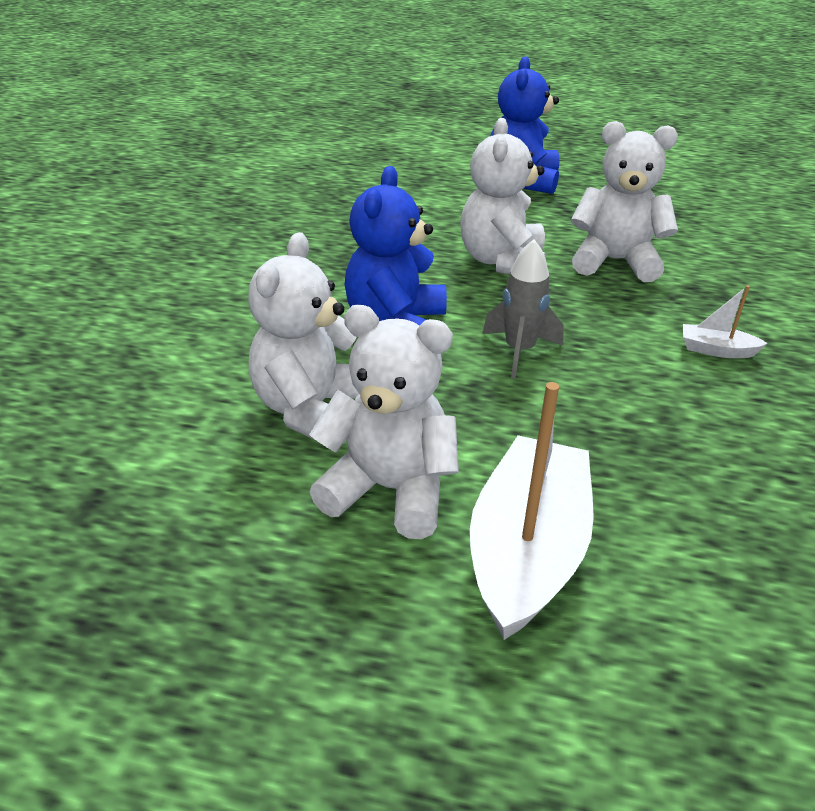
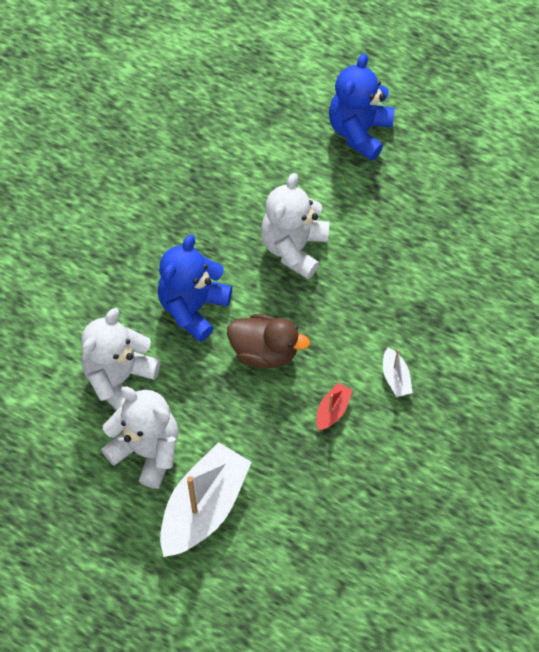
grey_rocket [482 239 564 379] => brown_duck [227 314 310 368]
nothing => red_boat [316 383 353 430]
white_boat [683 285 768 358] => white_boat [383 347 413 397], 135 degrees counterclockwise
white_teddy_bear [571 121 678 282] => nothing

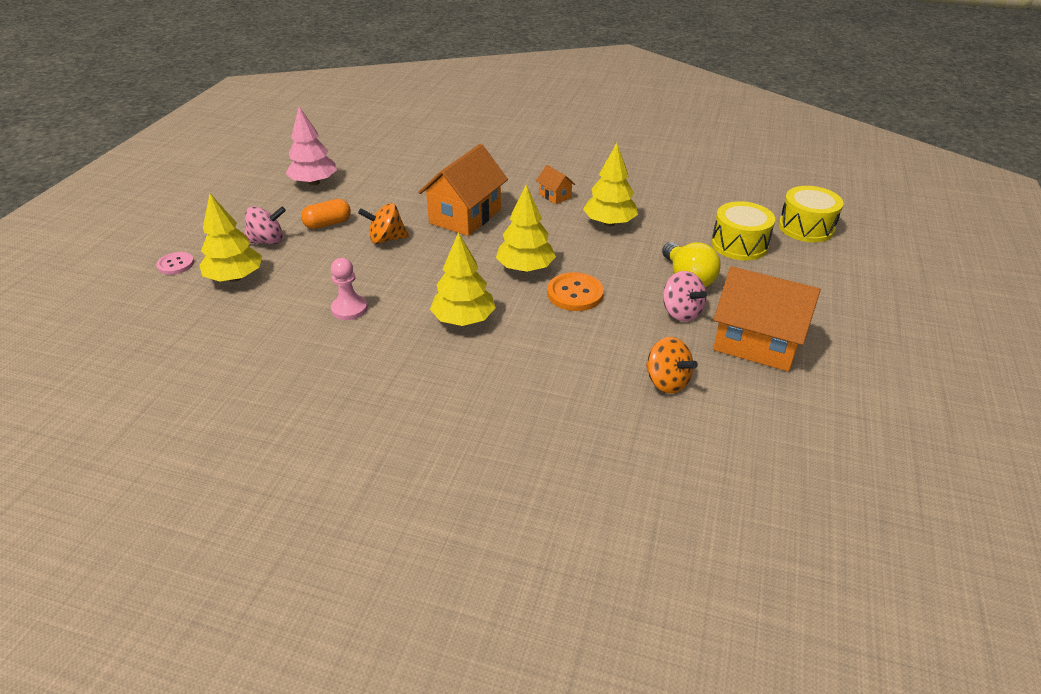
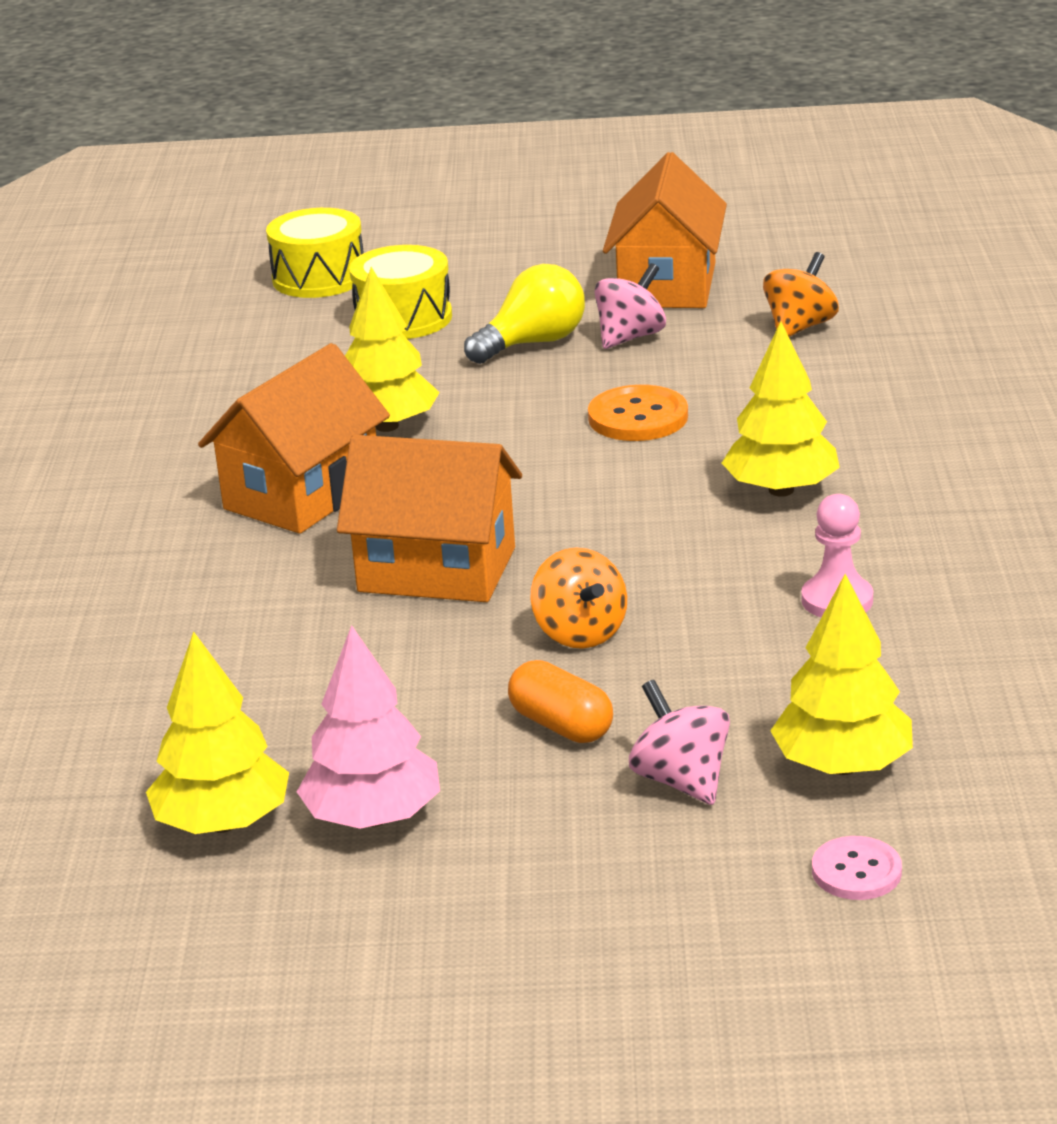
yellow_tree [496 185 556 272] => yellow_tree [146 632 289 834], relocated
orange_house [536 165 575 204] => orange_house [198 343 390 534], x2.18

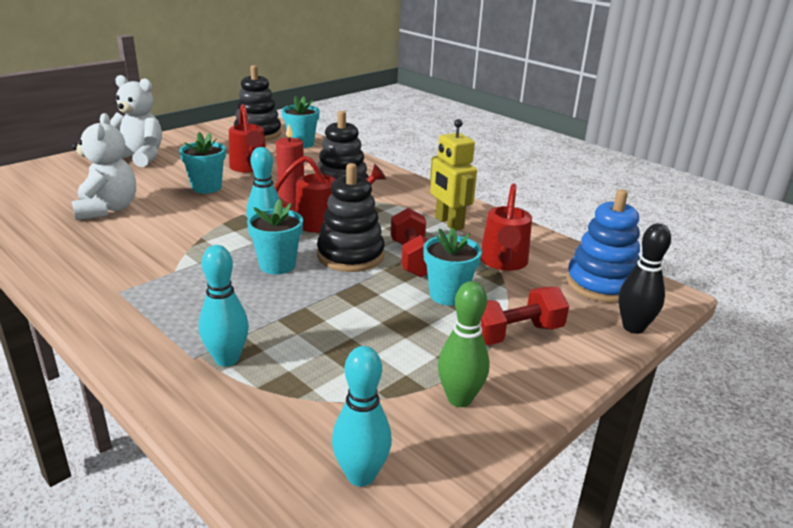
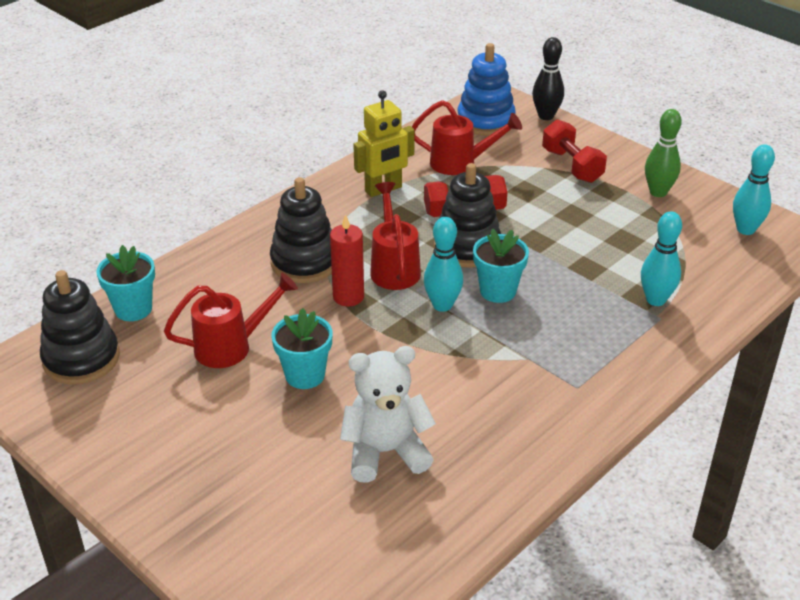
white_teddy_bear [110 75 162 167] => nothing
turquoise_flower_pot [424 228 482 306] => nothing

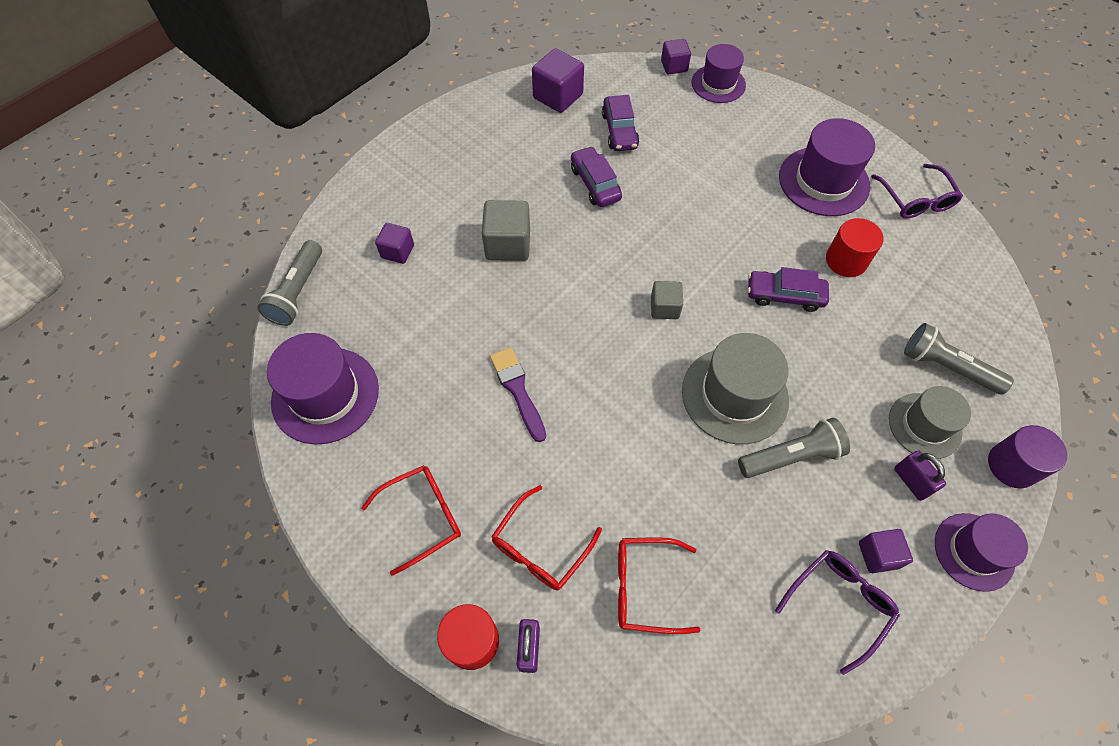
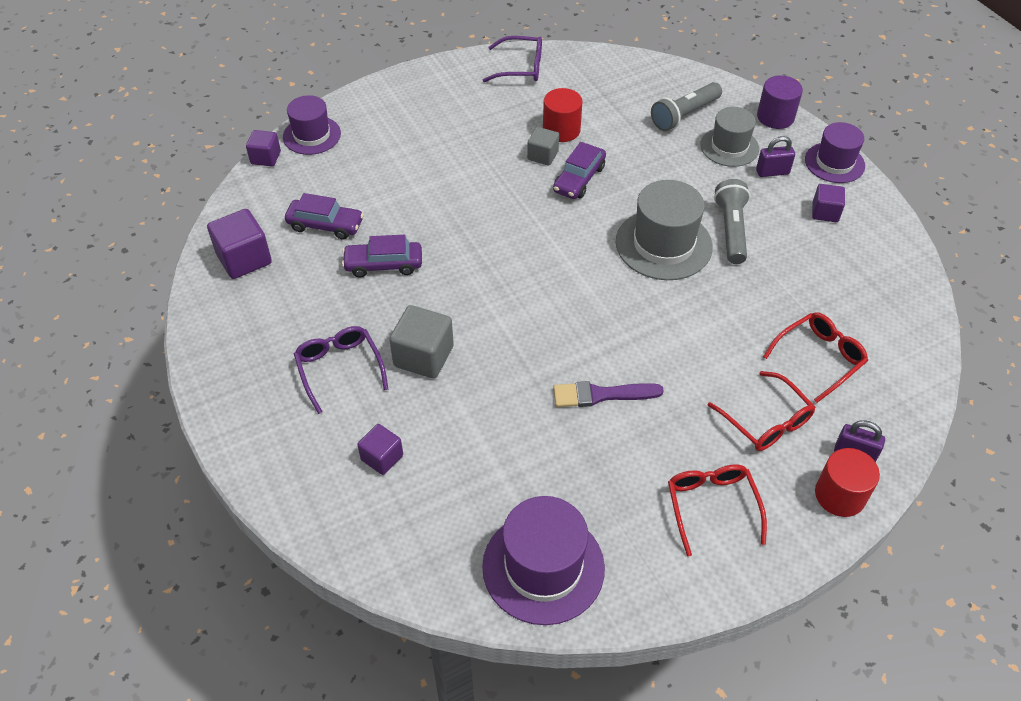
purple_glasses [775 550 900 675] => purple_glasses [294 326 389 414], relocated
grey_cube [651 281 683 319] => grey_cube [527 127 559 166], relocated
red_glasses [618 537 701 634] => red_glasses [763 312 868 403], 150 degrees counterclockwise
grey_flashlight [258 240 322 326] => nothing
purple_hat [779 118 875 216] => nothing

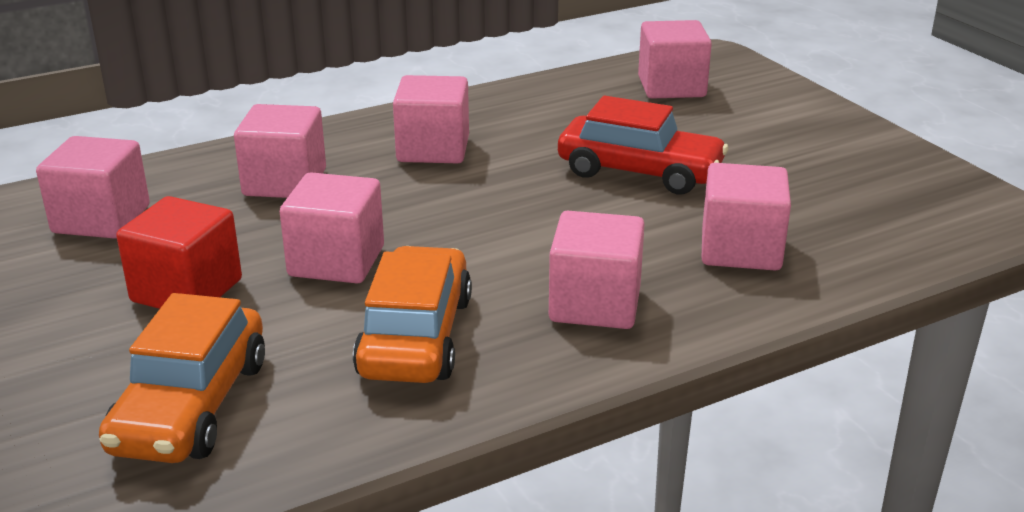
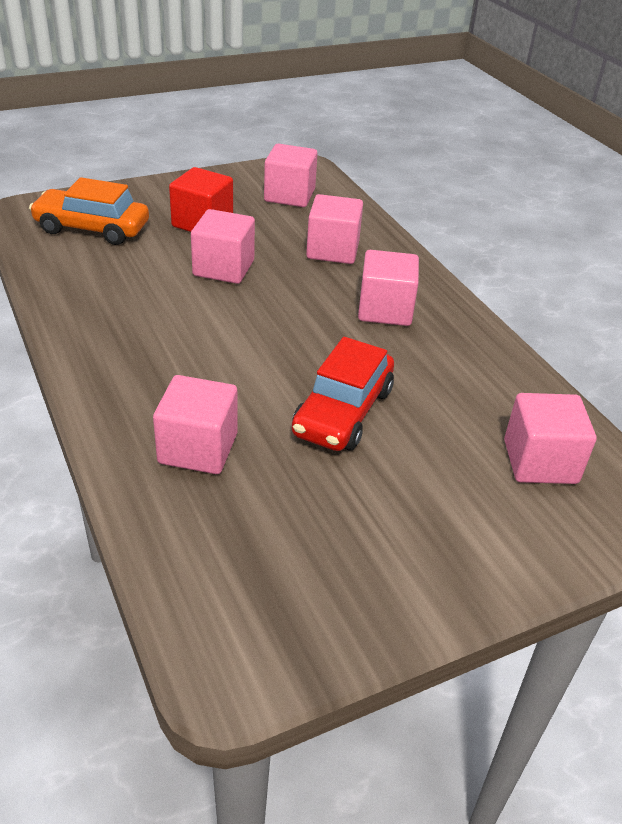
orange_car [353 246 472 383] => nothing
pink_cube [549 211 645 329] => nothing

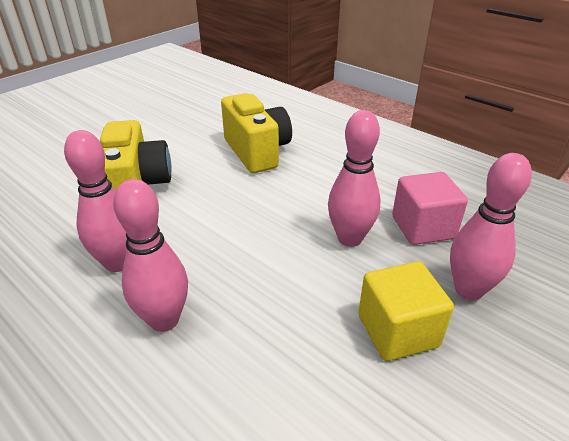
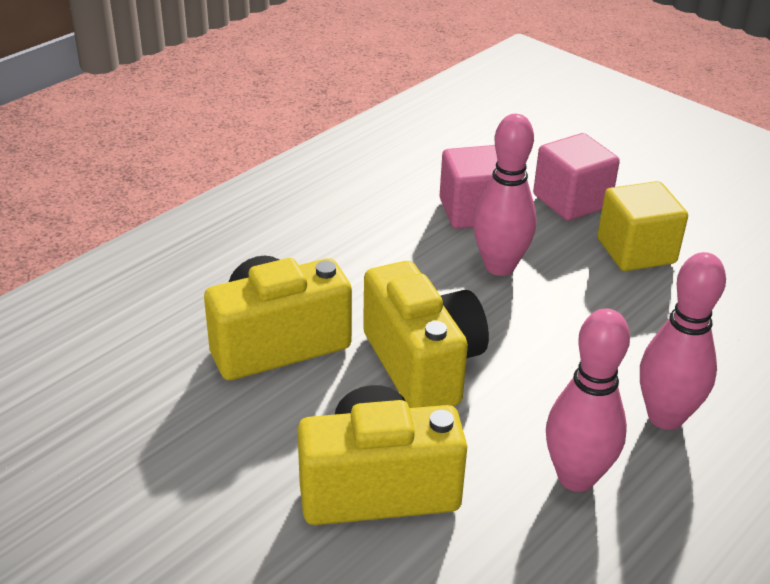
nothing => yellow_camera [363 261 489 408]
pink_bowling_pin [450 153 532 300] => pink_cube [533 133 620 221]

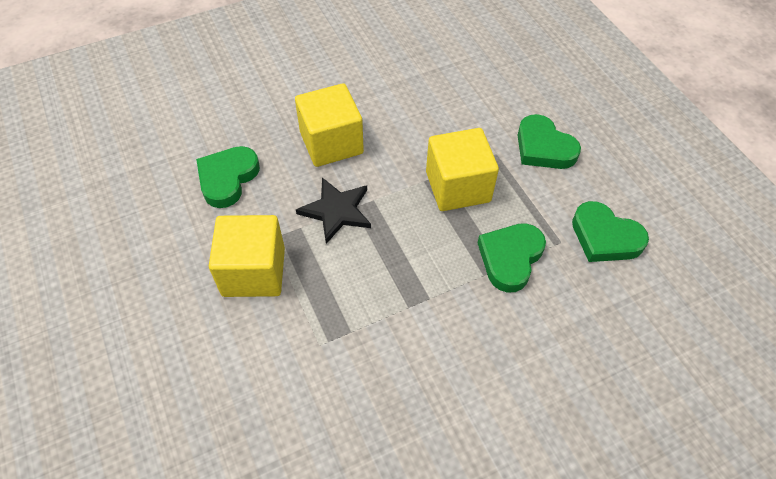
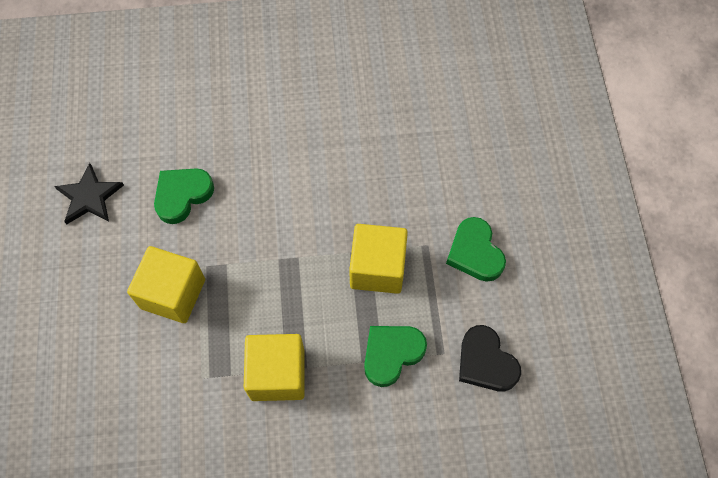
black_star [296 177 371 244] => black_star [54 163 124 224], relocated
yellow_cube [295 83 364 167] => yellow_cube [244 334 305 401], relocated
green_heart [572 201 649 262] => black_heart [459 325 521 391]

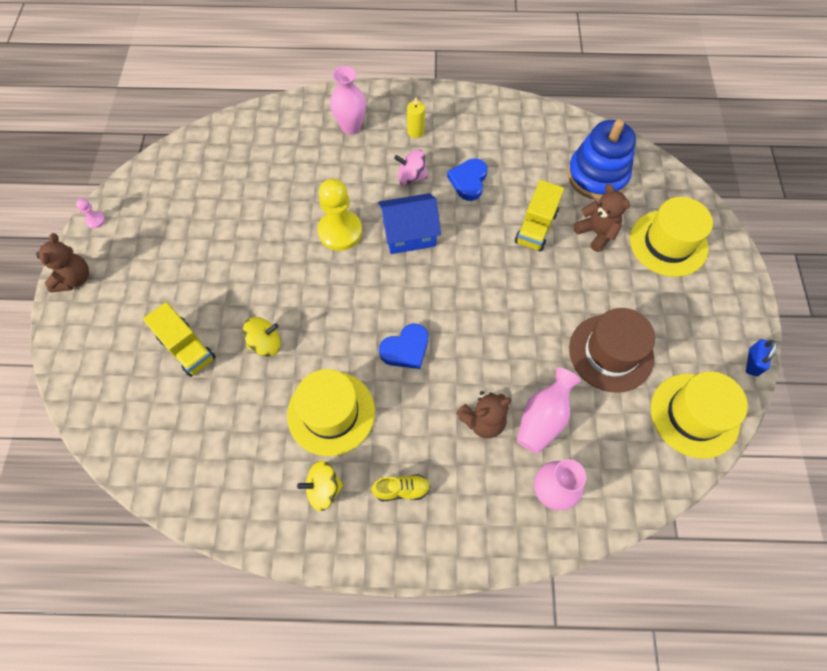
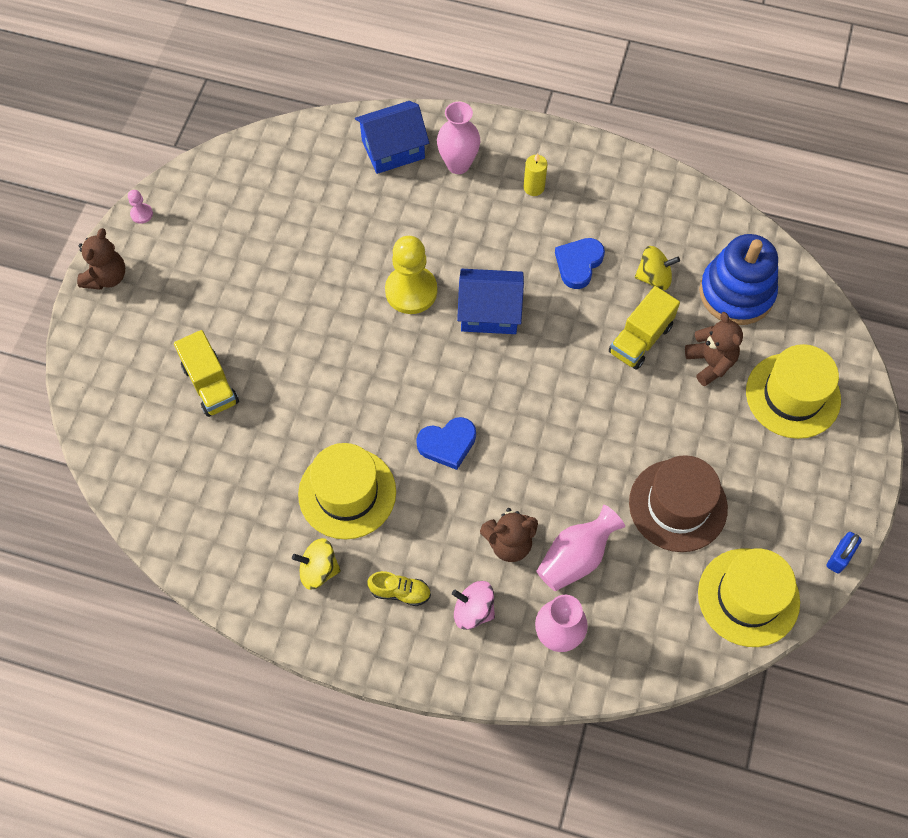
nothing => blue_house [355 101 429 174]
pink_spinning_top [394 150 428 185] => pink_spinning_top [452 581 495 630], relocated
yellow_spinning_top [243 317 281 357] => yellow_spinning_top [635 246 680 290], relocated

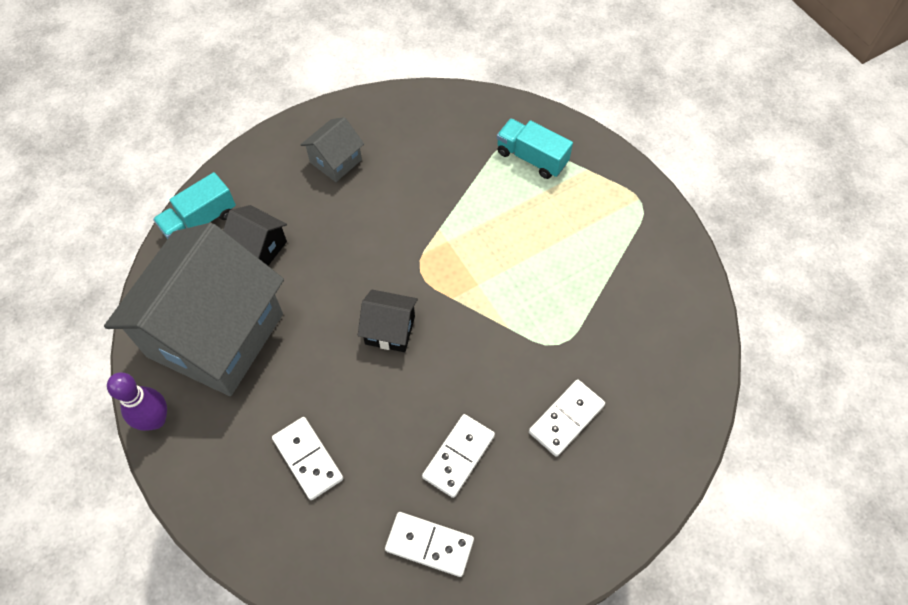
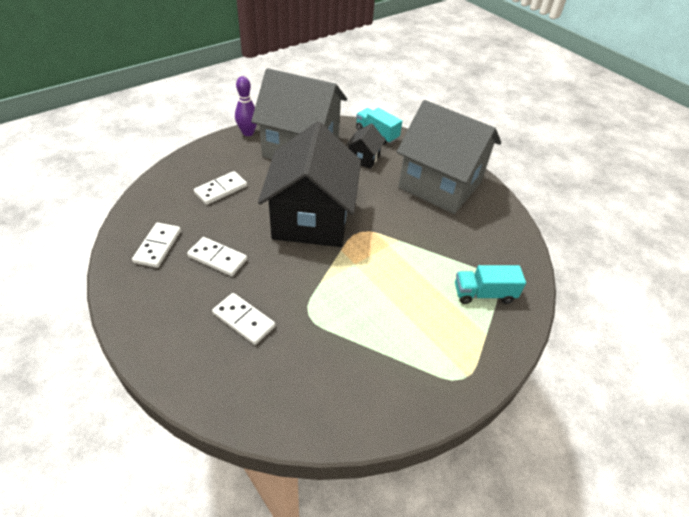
black_house [358 290 418 352] => black_house [258 122 361 247], x2.39
grey_house [301 117 364 182] => grey_house [397 100 501 214], x2.39
turquoise_truck [497 118 573 179] => turquoise_truck [455 265 526 304], 120 degrees counterclockwise

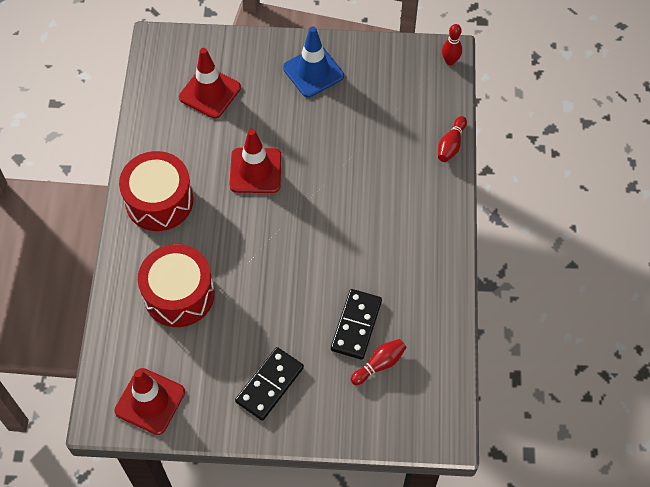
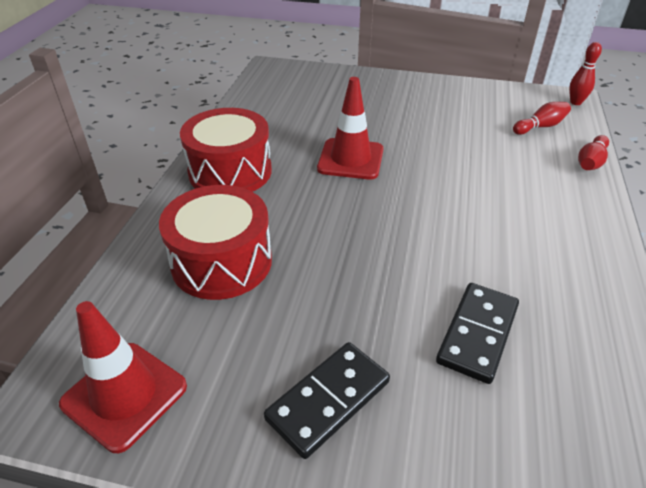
red_bowling_pin [351 339 406 385] => red_bowling_pin [513 102 571 135], relocated
red_traffic_cone [179 48 241 118] => nothing
blue_traffic_cone [283 26 344 98] => nothing

